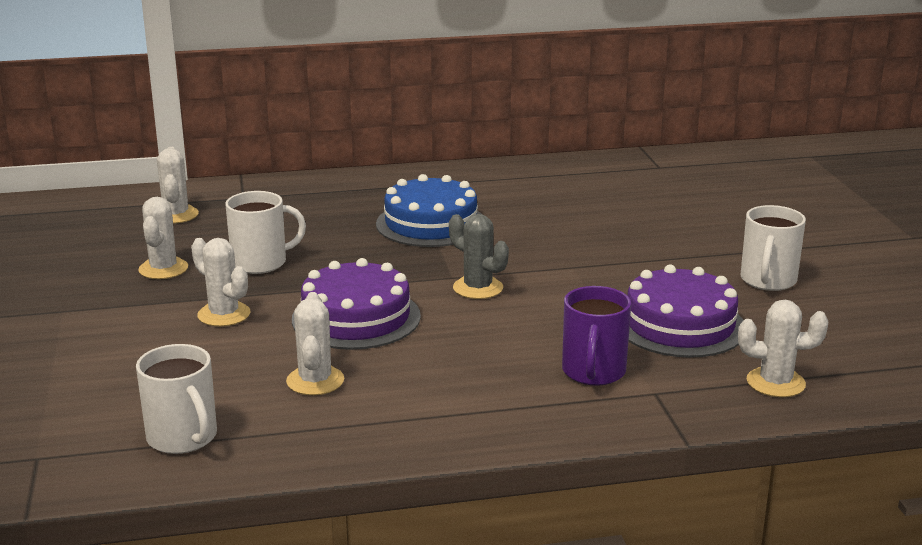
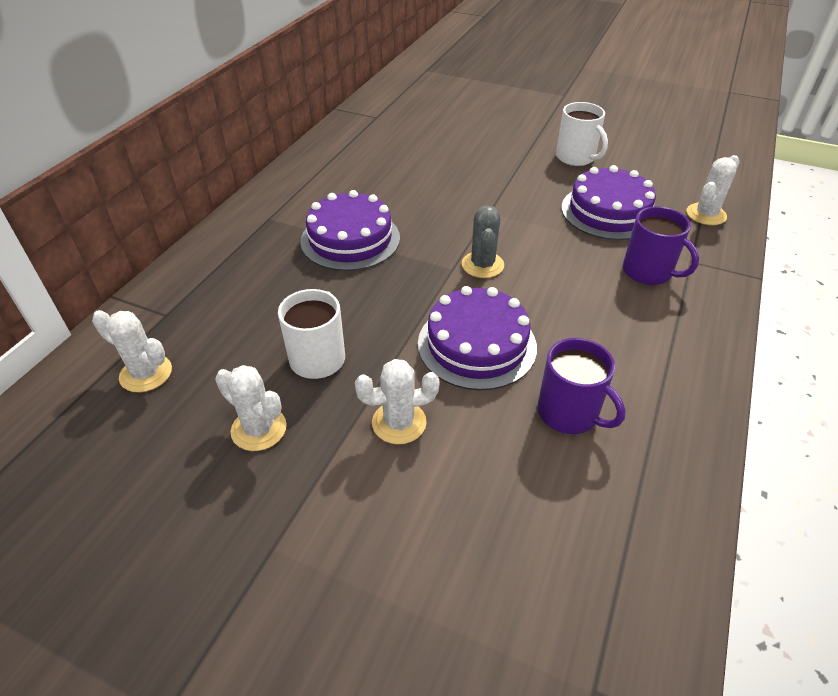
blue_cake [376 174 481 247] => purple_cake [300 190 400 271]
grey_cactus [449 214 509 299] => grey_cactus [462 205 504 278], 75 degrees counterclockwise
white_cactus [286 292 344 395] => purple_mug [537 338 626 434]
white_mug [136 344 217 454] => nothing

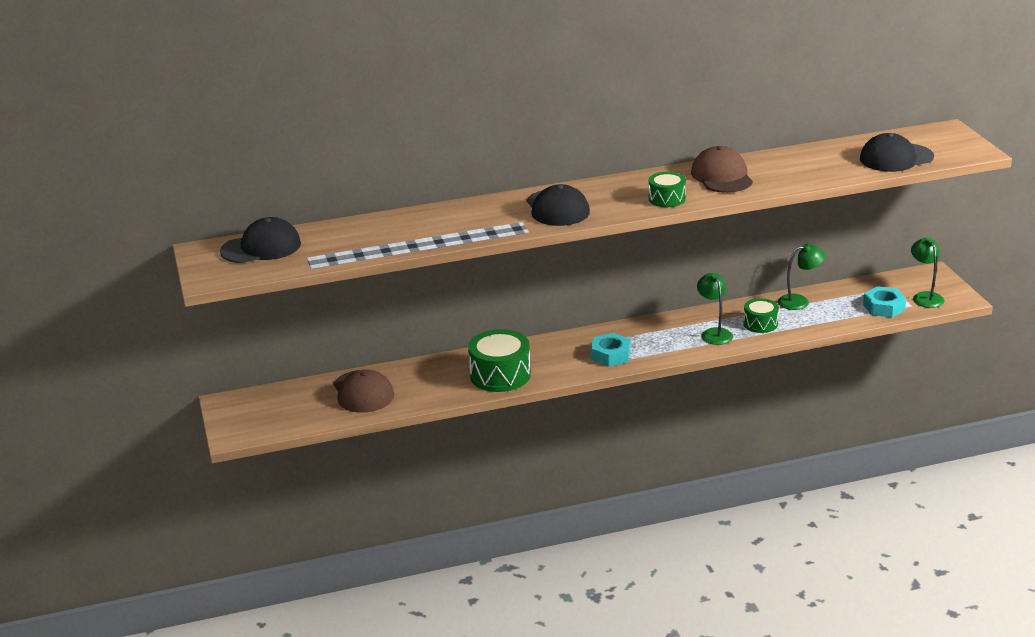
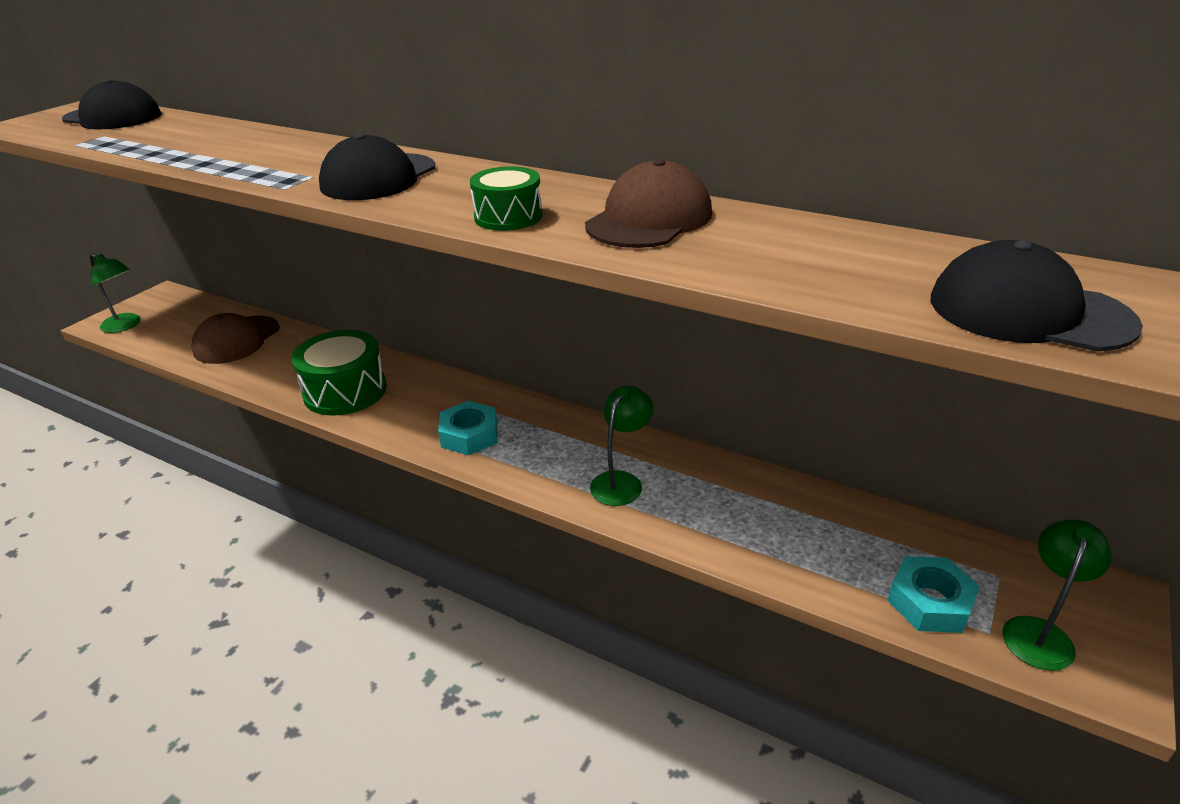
green_lamp [778 244 825 310] => green_lamp [90 253 141 333], relocated
green_drum [743 298 779 333] => nothing

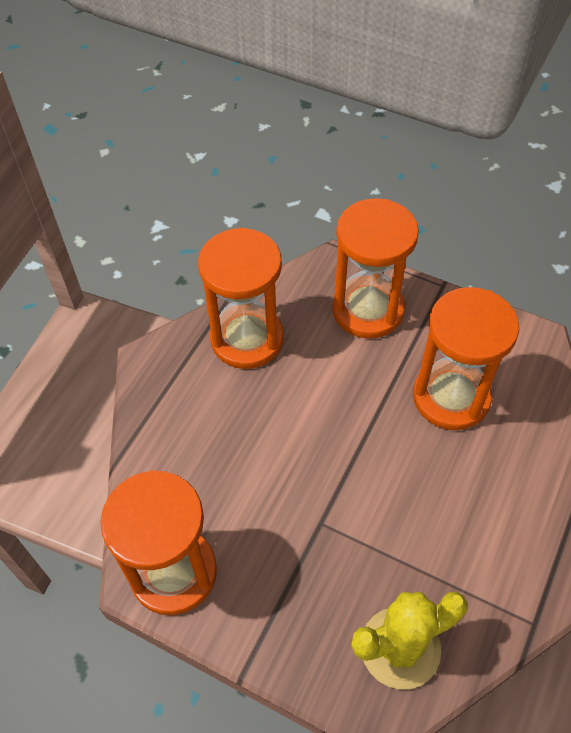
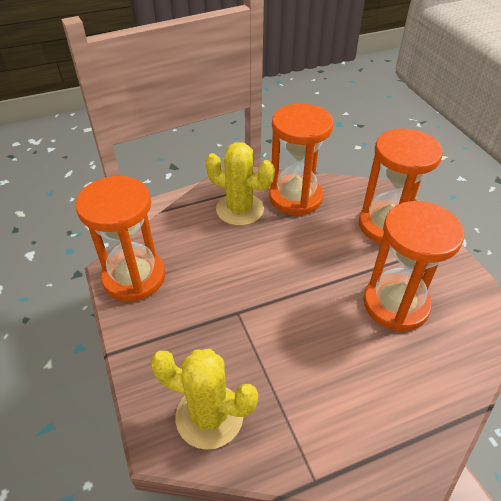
nothing => yellow_cactus [206 142 275 226]

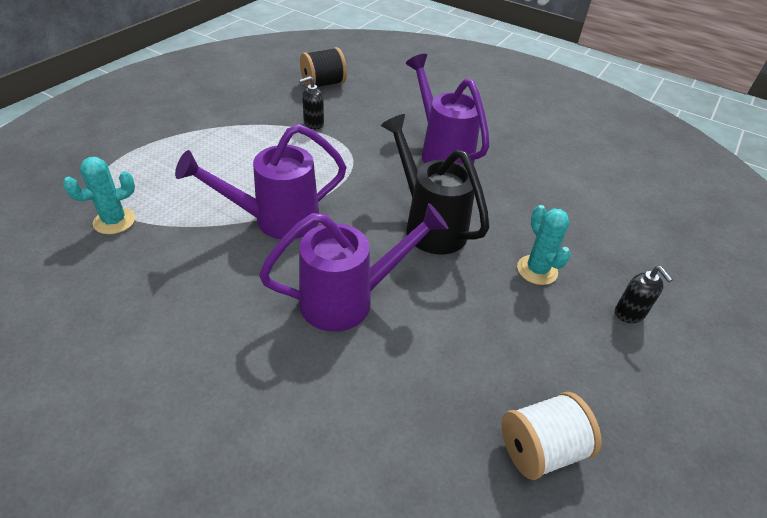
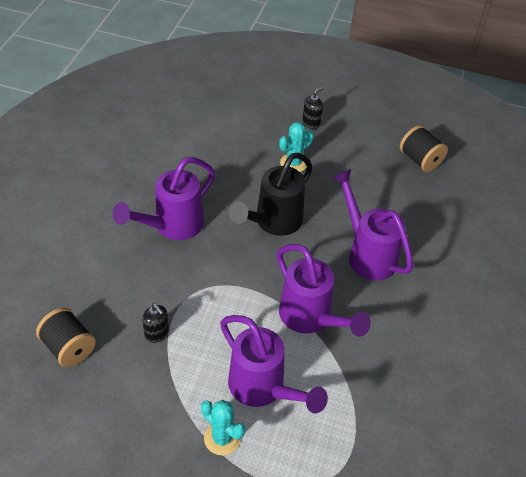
turquoise_cactus [63 157 135 234] => turquoise_cactus [201 400 245 455], relocated
nothing => purple_watering_can [220 315 328 413]
white_spool [501 392 601 480] => black_spool [400 125 448 172]

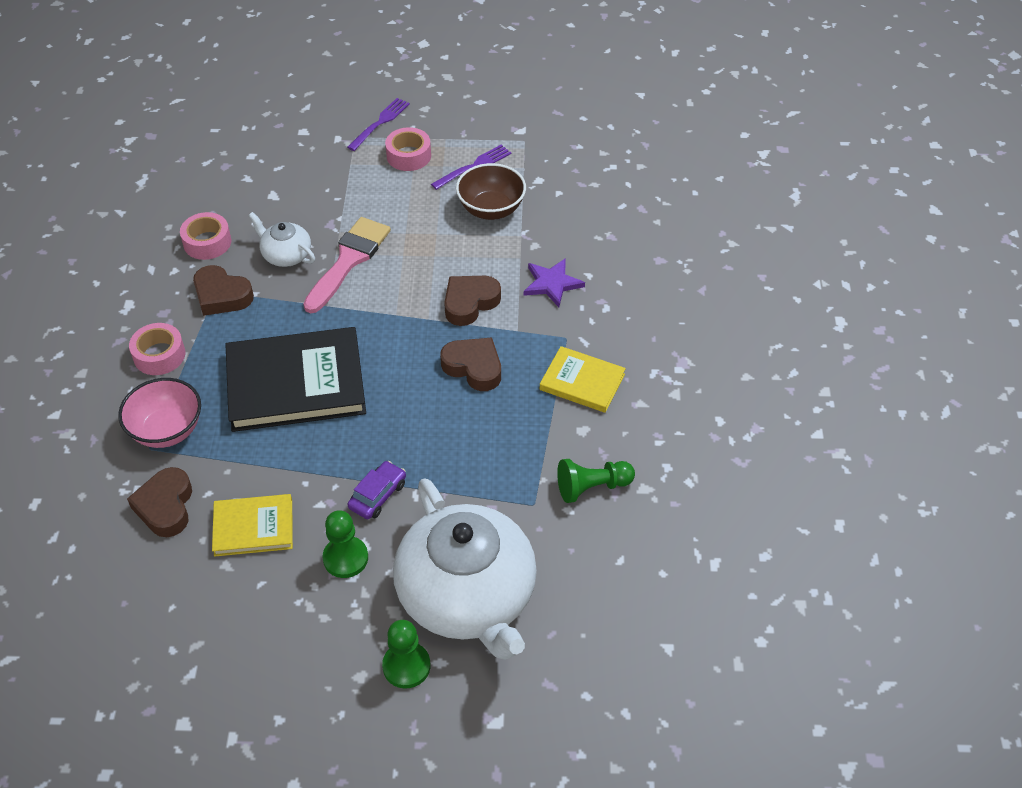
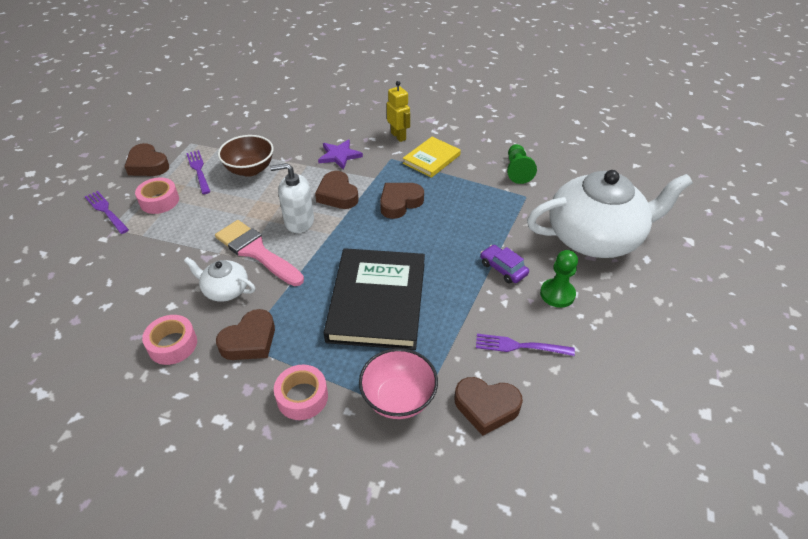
nothing => brown_heart [124 143 169 176]
white_teapot [248 212 315 267] => white_teapot [184 257 255 302], 60 degrees clockwise
nothing => white_soap_dispenser [270 163 314 233]
nothing => yellow_robot [387 81 410 142]
yellow_book [212 494 293 557] => purple_fork [476 334 575 356]
green_pawn [382 620 430 688] => nothing

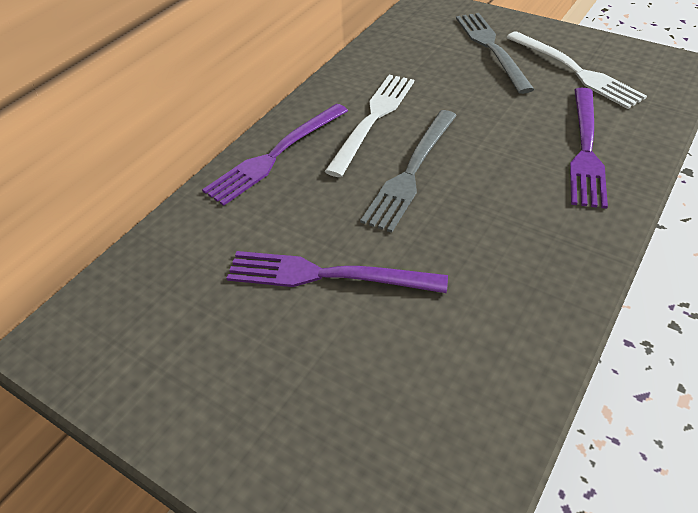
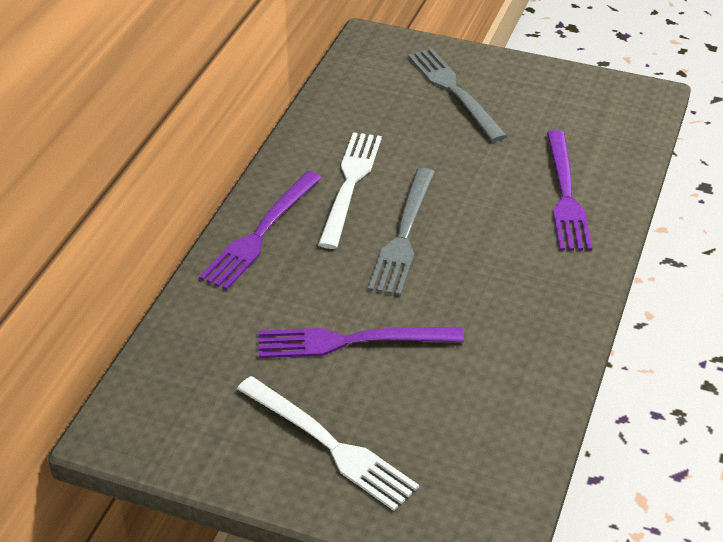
white_fork [506 31 647 109] => white_fork [237 376 419 511], relocated

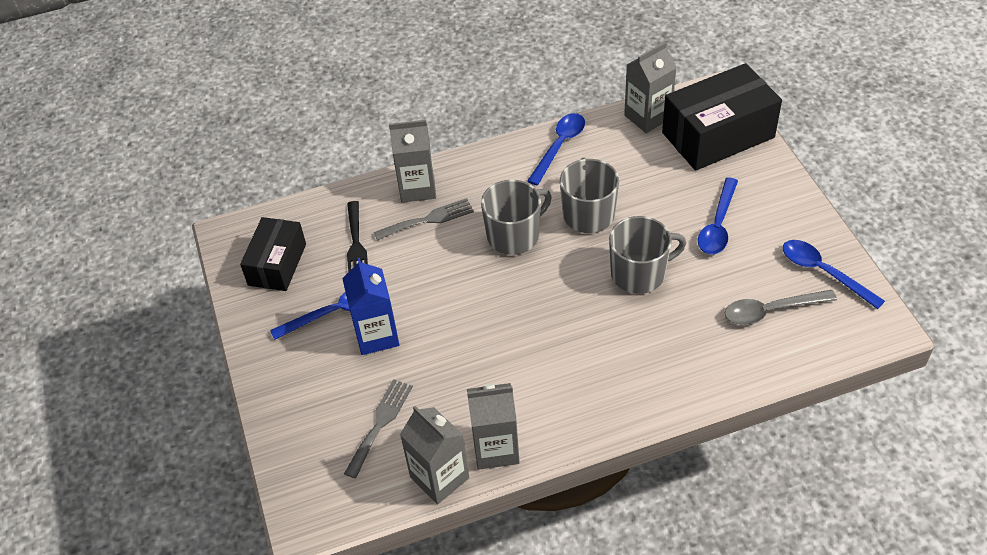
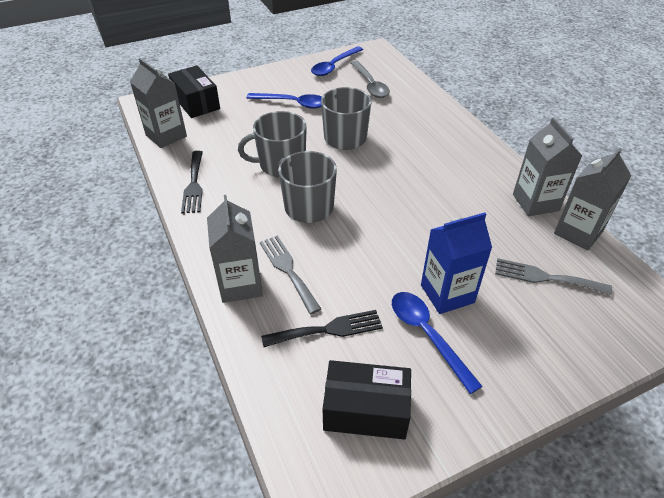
black_box [662 63 782 171] => black_box [168 66 220 118], x0.62
blue_spoon [527 113 585 185] => black_fork [181 151 203 213]

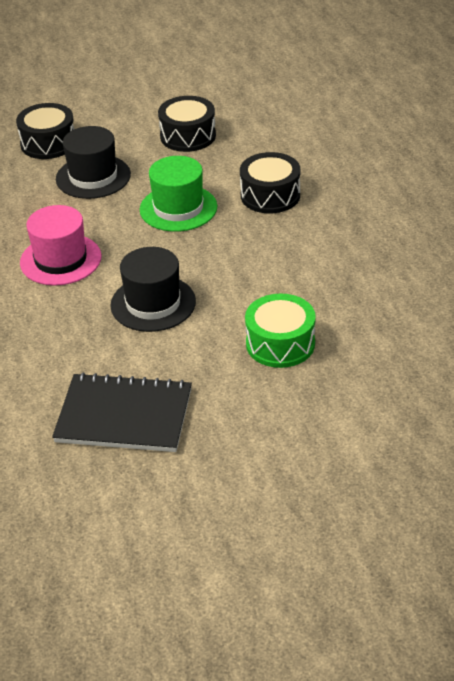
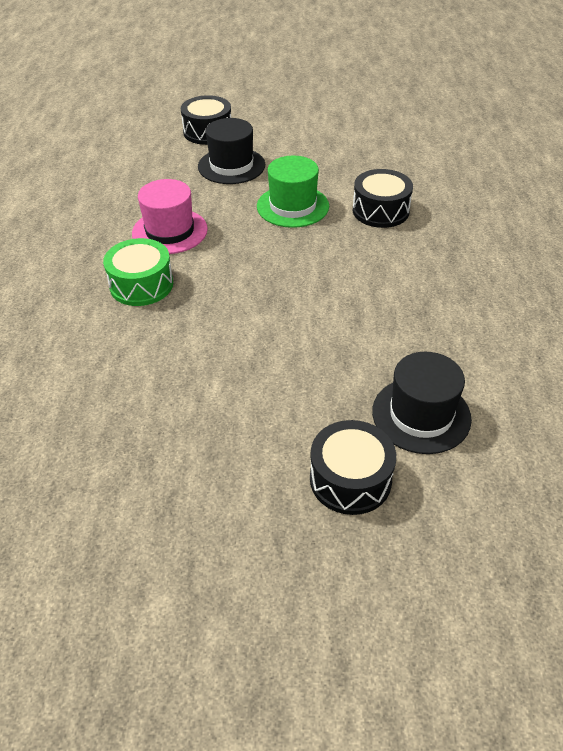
green_drum [245 293 316 368] => green_drum [103 238 173 306], relocated
black_drum [158 96 216 152] => black_drum [310 420 396 515], relocated
black_hat [110 247 196 332] => black_hat [372 352 472 454], relocated
black_notebook [52 372 192 452] => nothing

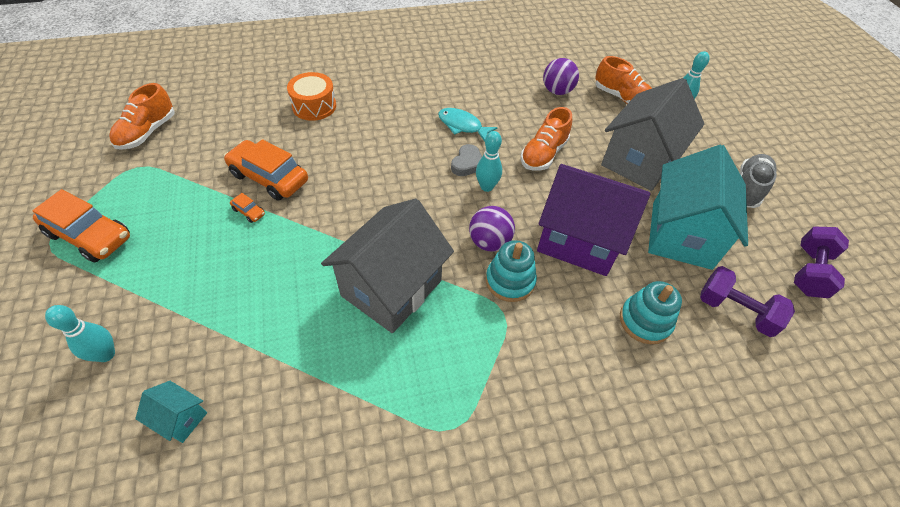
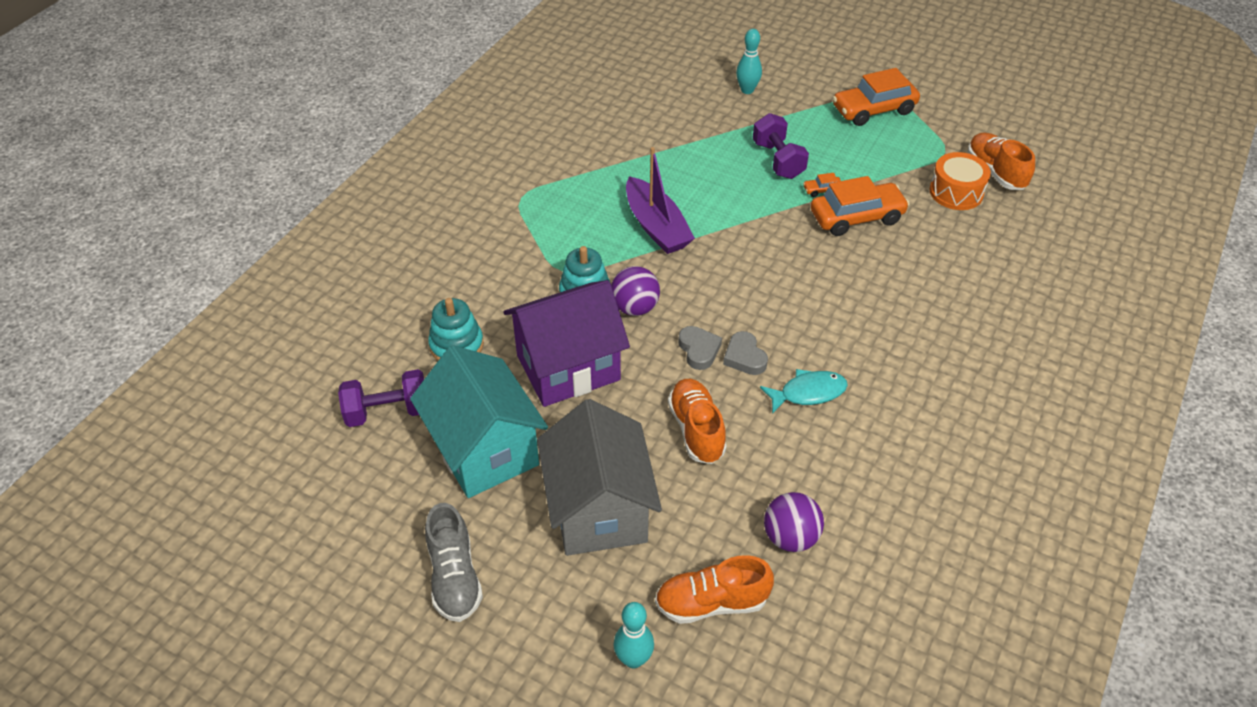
grey_house [321 199 454 333] => purple_boat [626 147 695 254]
turquoise_bowling_pin [476 131 502 192] => grey_heart [678 326 722 370]
purple_dumbbell [794 227 849 298] => purple_dumbbell [753 113 809 179], relocated
orange_drum [287 72 336 121] => orange_drum [929 152 991 210], relocated
turquoise_house [135 381 207 443] => nothing

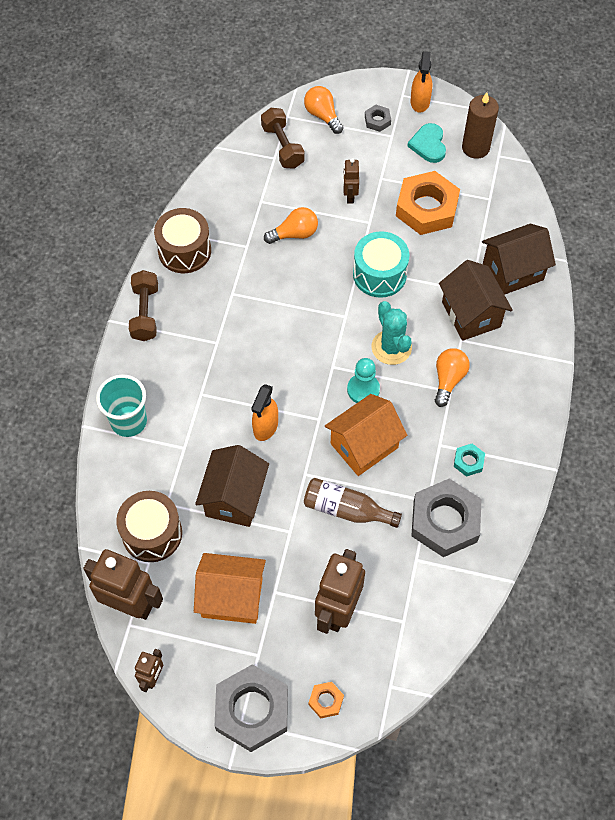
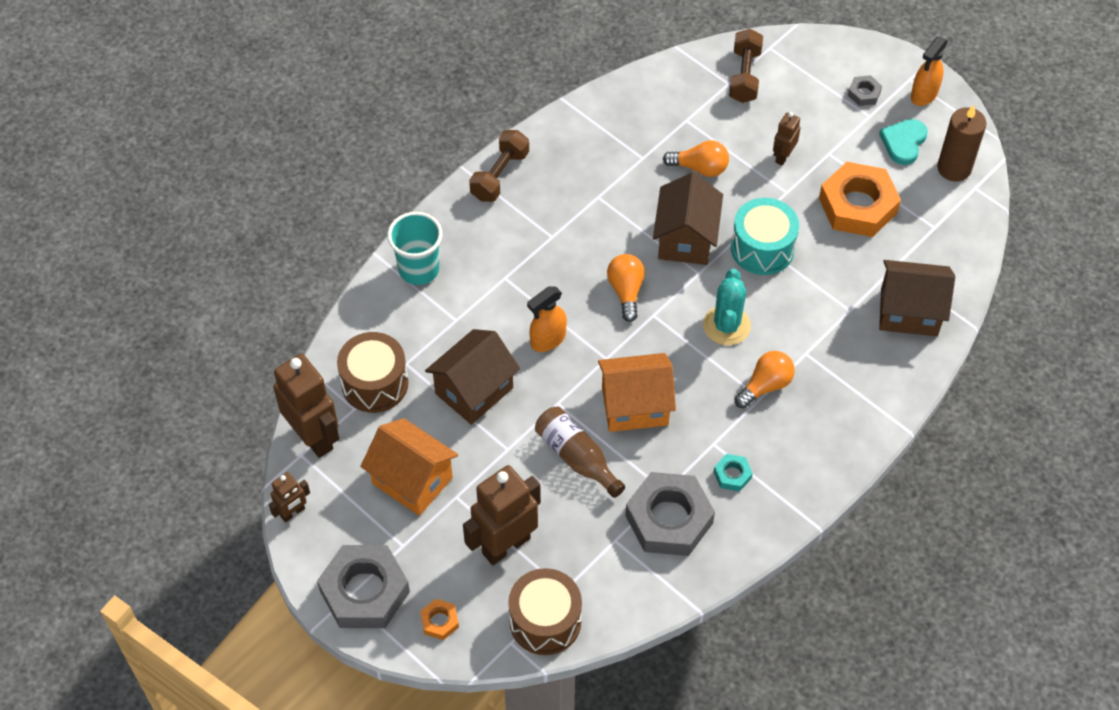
brown_drum [154 208 211 273] => brown_drum [508 568 582 655], relocated
orange_light_bulb [304 86 344 134] => orange_light_bulb [607 254 645 322], relocated
brown_house [439 260 513 341] => brown_house [653 172 723 265], relocated
turquoise_pawn [347 358 380 403] => nothing

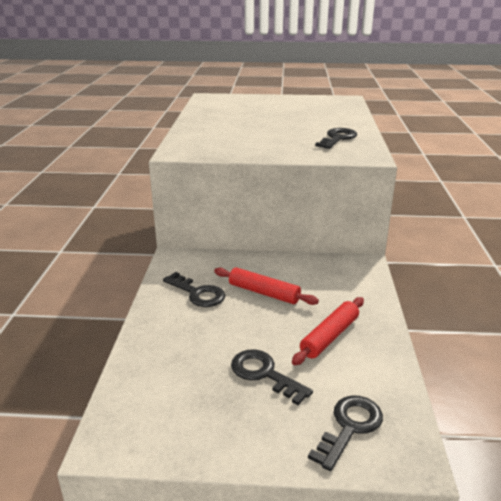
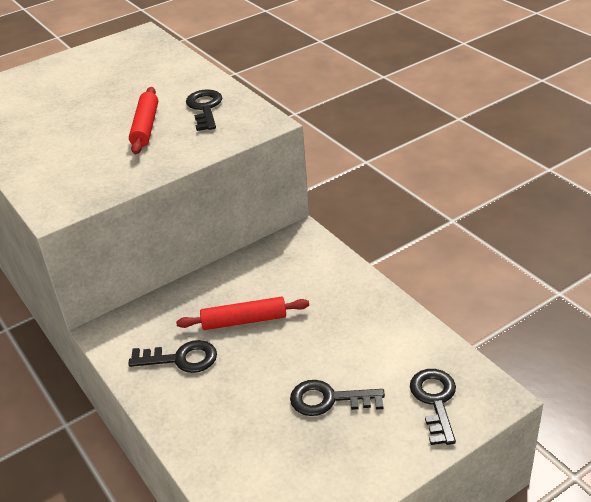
red_rolling_pin [292 297 364 365] => red_rolling_pin [129 87 158 154], relocated

